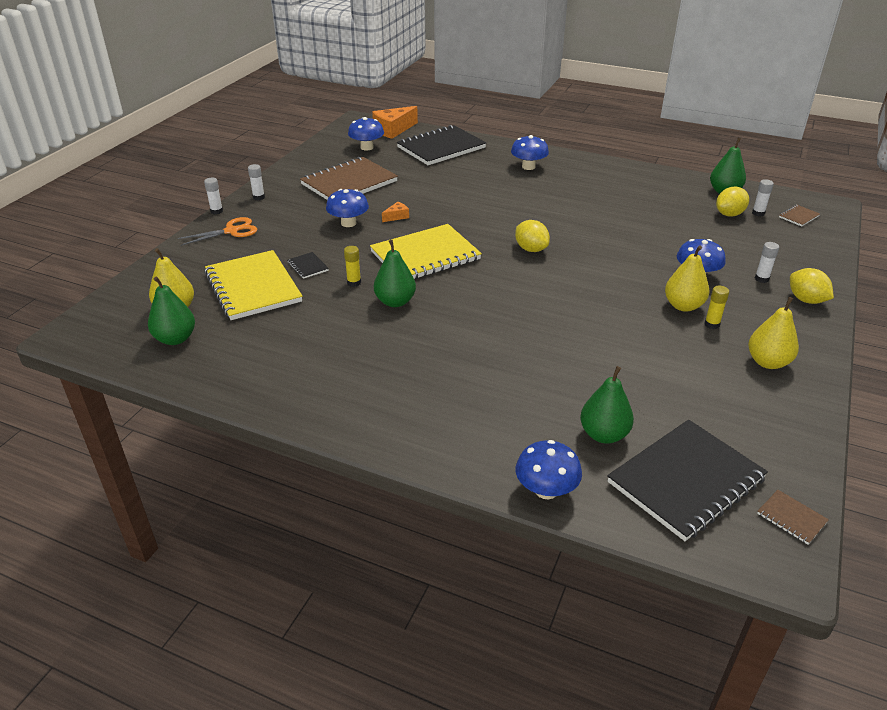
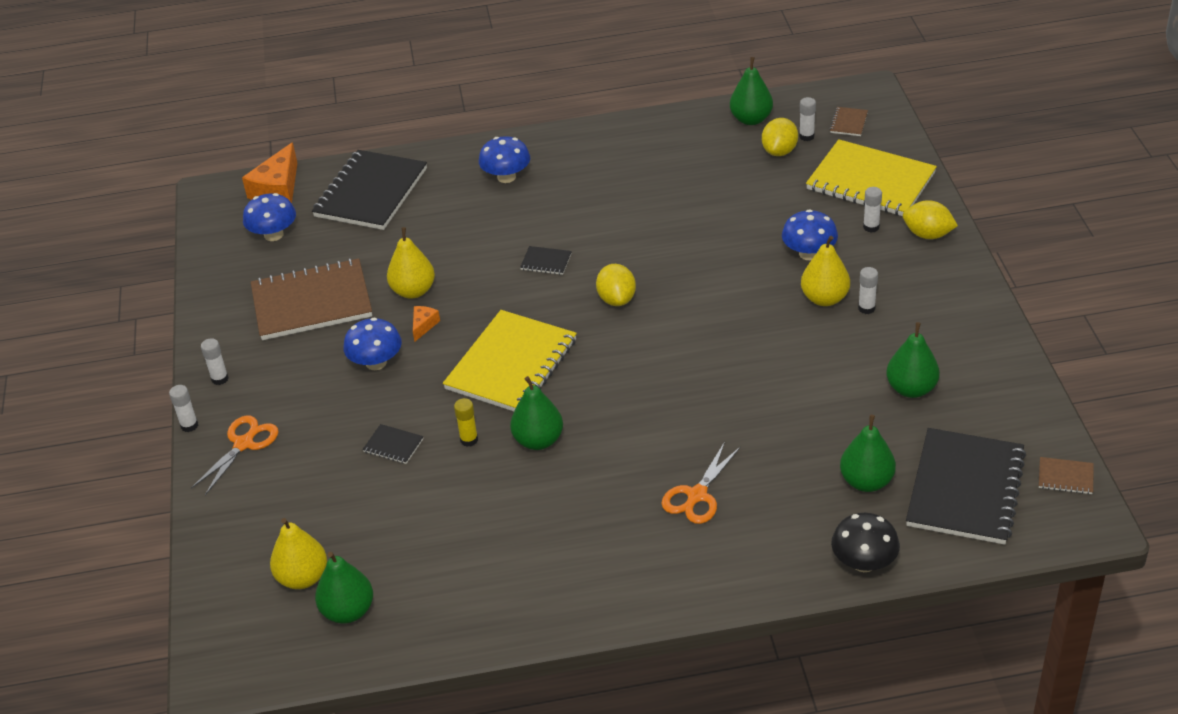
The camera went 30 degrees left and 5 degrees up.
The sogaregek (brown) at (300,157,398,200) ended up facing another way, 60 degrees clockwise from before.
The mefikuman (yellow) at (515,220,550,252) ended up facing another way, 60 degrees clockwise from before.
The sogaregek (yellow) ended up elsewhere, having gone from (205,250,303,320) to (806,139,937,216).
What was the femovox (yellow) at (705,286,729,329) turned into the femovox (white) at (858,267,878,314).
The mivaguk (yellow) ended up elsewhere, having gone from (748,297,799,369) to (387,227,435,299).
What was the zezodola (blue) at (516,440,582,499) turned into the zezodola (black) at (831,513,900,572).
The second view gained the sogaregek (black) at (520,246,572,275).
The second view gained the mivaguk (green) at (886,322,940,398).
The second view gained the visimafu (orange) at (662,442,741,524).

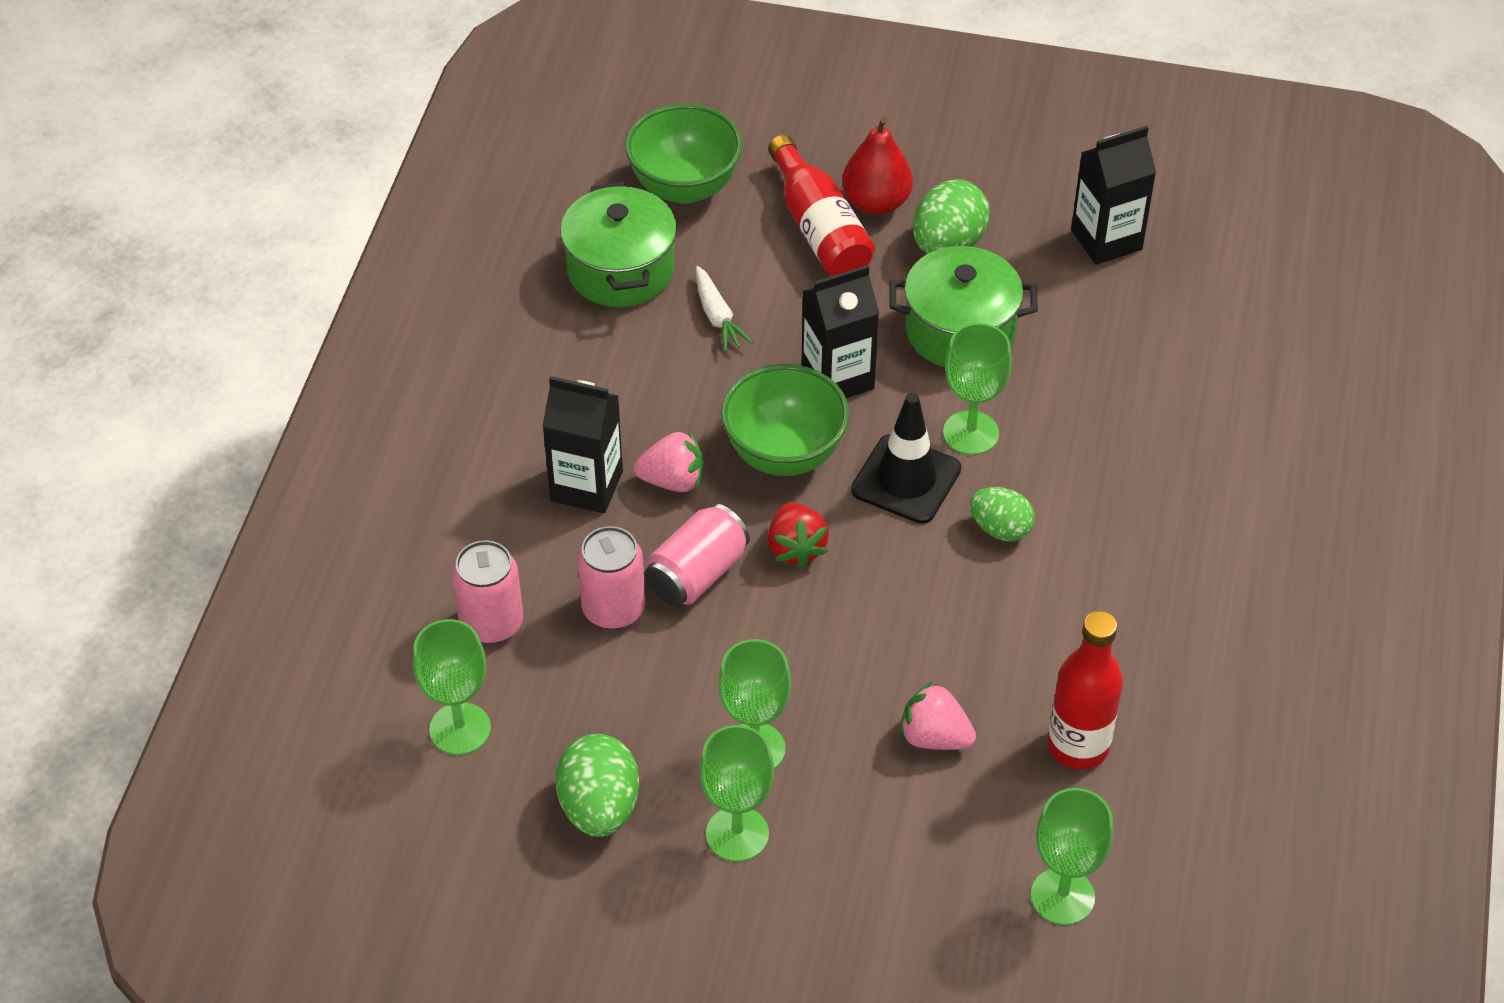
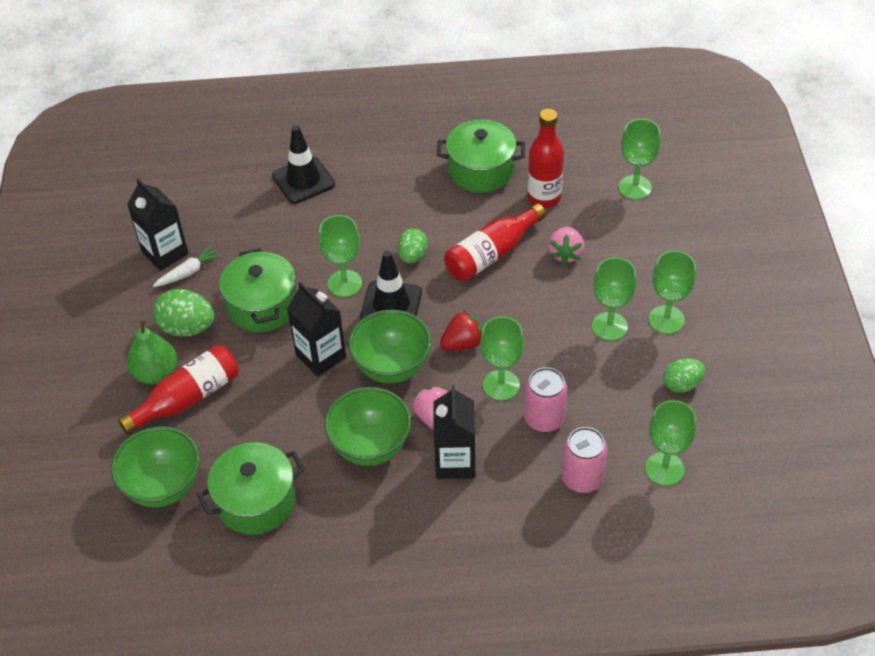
The camera went 105 degrees left and 0 degrees up.
What was the mivaguk (red) at (842,117,913,215) turned into the mivaguk (green) at (127,319,177,385).
The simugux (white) ended up elsewhere, having gone from (696,266,753,352) to (153,245,222,287).
Where the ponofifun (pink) stood at (645,504,750,606), the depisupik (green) came to stand at (480,316,524,400).
The size of the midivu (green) at (555,734,639,837) changed by a factor of 0.66.
The second view gained the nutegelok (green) at (437,120,525,193).
The second view gained the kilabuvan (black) at (272,125,335,204).
The second view gained the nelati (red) at (444,203,546,281).
The second view gained the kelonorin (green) at (324,387,411,466).

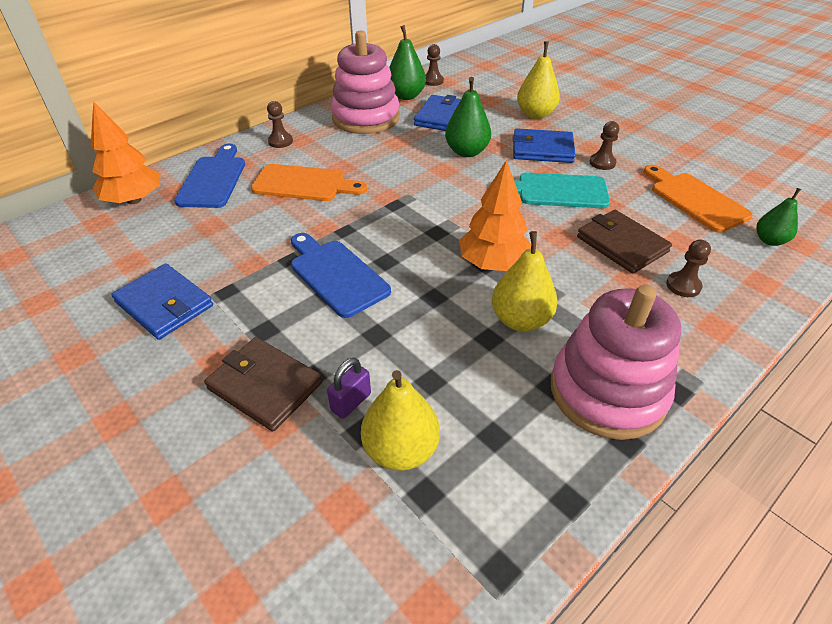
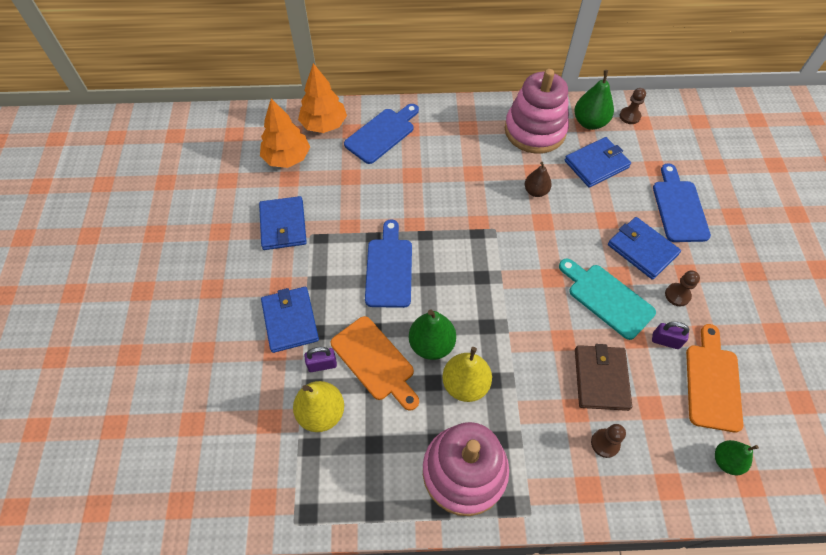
The camera went 40 degrees right and 15 degrees up.
Where the mivaguk (yellow) stood at (517,41,560,119), the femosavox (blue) came to stand at (653,163,711,242).
The mivaguk (green) ended up elsewhere, having gone from (445,77,491,157) to (409,309,456,360).
The second view lost the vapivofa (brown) at (267,101,293,148).
The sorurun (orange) ended up elsewhere, having gone from (459,160,531,271) to (260,98,310,168).
The femosavox (orange) ended up elsewhere, having gone from (251,164,367,201) to (331,316,419,411).
What was the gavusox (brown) at (204,337,322,431) turned into the gavusox (blue) at (261,287,319,353).
The second view gained the mivaguk (brown) at (525,162,552,197).
The second view gained the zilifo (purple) at (652,322,689,349).

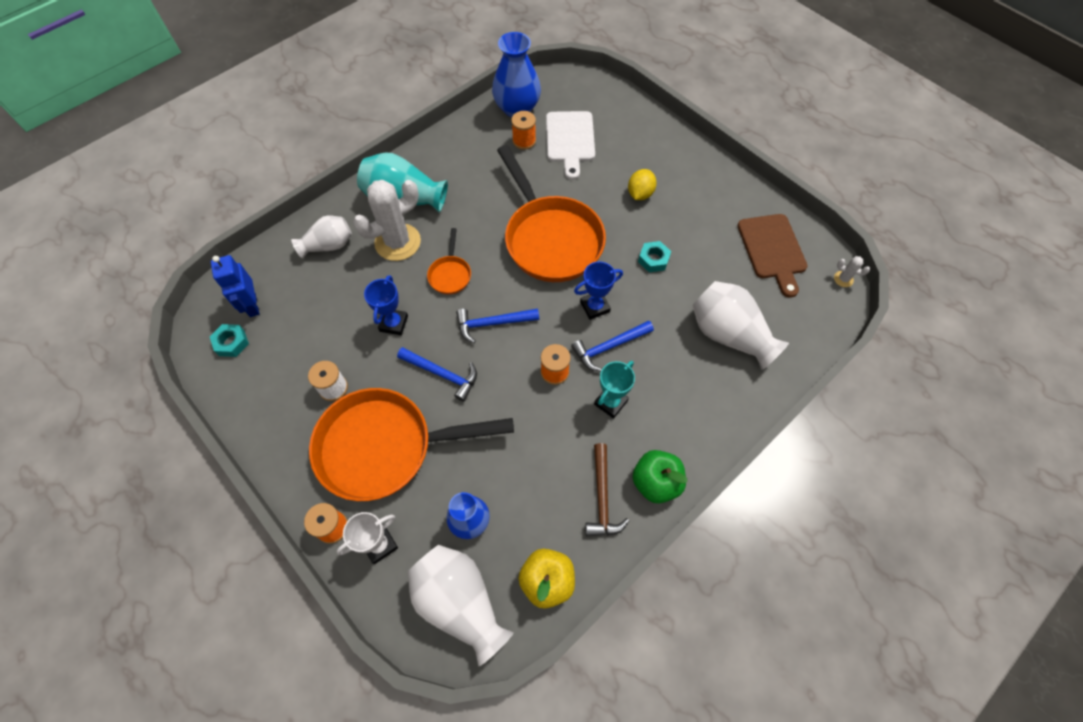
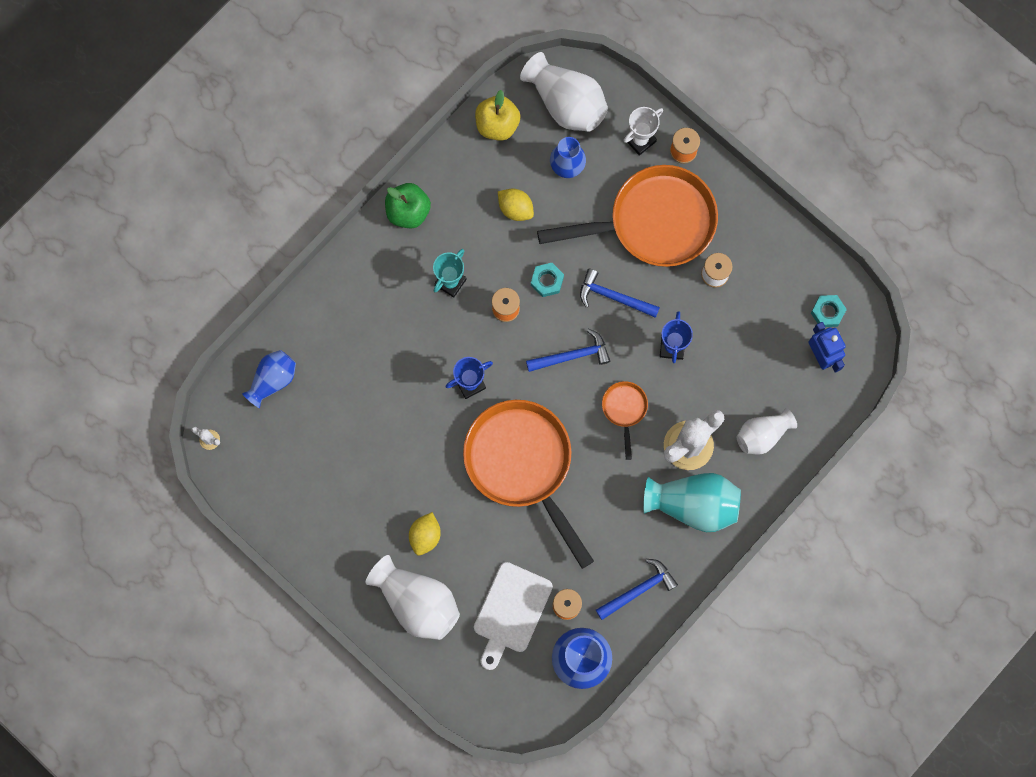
The camera went 175 degrees right and 15 degrees up.
The femosavox (white) at (546,111,595,180) ended up facing another way, 150 degrees counterclockwise from before.
The second view lost the femosavox (brown) at (737,214,807,298).
The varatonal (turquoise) ended up elsewhere, having gone from (638,241,671,272) to (531,263,564,297).
The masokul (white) ended up elsewhere, having gone from (692,281,789,370) to (365,555,460,640).
The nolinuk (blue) ended up elsewhere, having gone from (571,321,654,372) to (596,559,678,620).
The second view lost the nolinuk (brown) at (585,443,629,536).
The second view gained the mefikuman (yellow) at (498,189,534,221).
The second view gained the masokul (blue) at (242,350,296,408).

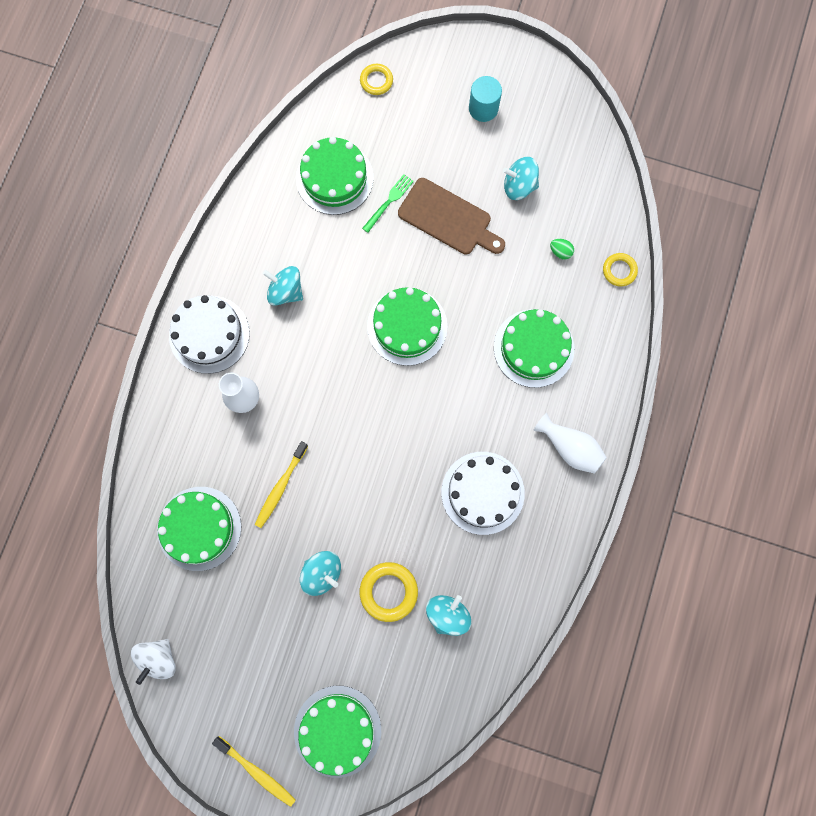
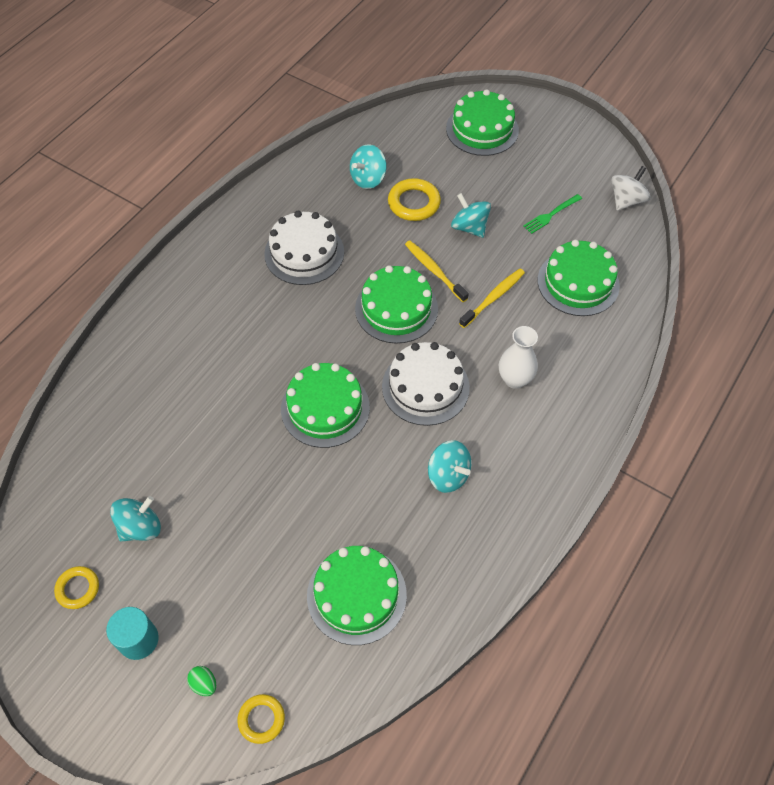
The camera went 165 degrees left and 20 degrees down.
The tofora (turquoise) at (503,157,539,200) ended up facing another way, 60 degrees counterclockwise from before.
The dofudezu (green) ended up elsewhere, having gone from (362,174,414,233) to (523,194,582,234).
The second view lost the femosavox (brown) at (398,178,505,254).
The midivu (green) ended up elsewhere, having gone from (550,239,574,259) to (187,666,216,696).
The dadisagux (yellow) ended up elsewhere, having gone from (603,253,638,287) to (54,566,99,609).
The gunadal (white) ended up elsewhere, having gone from (169,295,250,374) to (382,342,470,426).
The gunadal (green) ended up elsewhere, having gone from (494,309,574,388) to (355,265,438,344).
The second view lost the masokul (white) at (533,413,607,474).
The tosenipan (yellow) ended up elsewhere, having gone from (212,736,296,807) to (405,240,469,302).

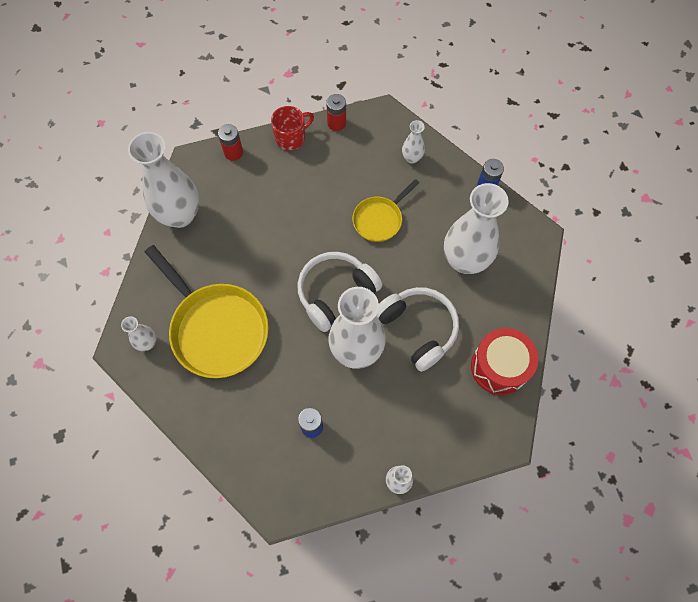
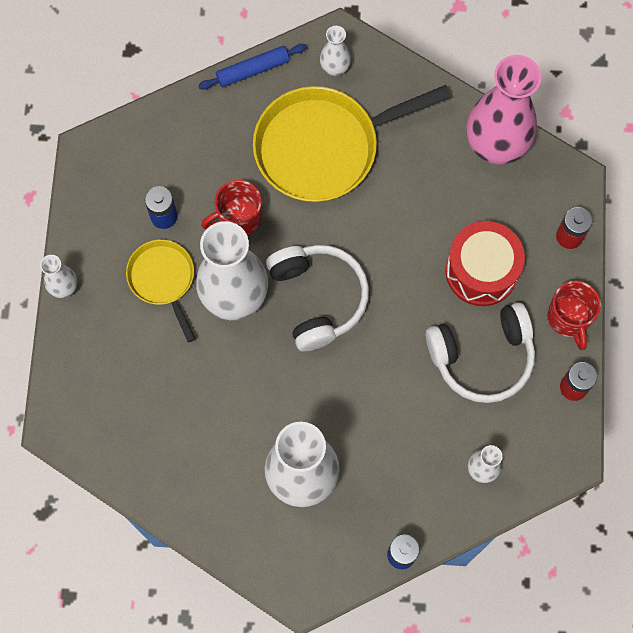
The camera went 110 degrees right and 5 degrees up.
What was the masokul (white) at (128,132,199,228) turned into the masokul (pink) at (466,55,541,165).
The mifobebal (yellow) ended up elsewhere, having gone from (353,179,419,242) to (126,240,195,342).
The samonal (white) ended up elsewhere, having gone from (376,287,459,372) to (426,302,535,403).
The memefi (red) ended up elsewhere, having gone from (471,328,538,395) to (446,221,525,306).
The second view gained the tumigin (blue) at (198,44,307,90).
The second view gained the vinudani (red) at (201,180,262,236).

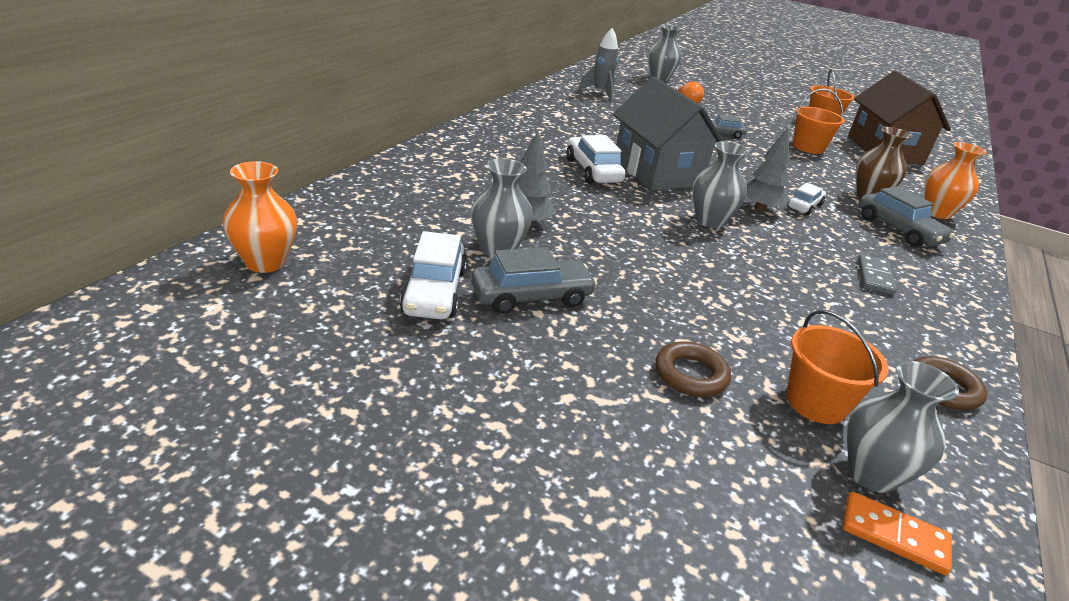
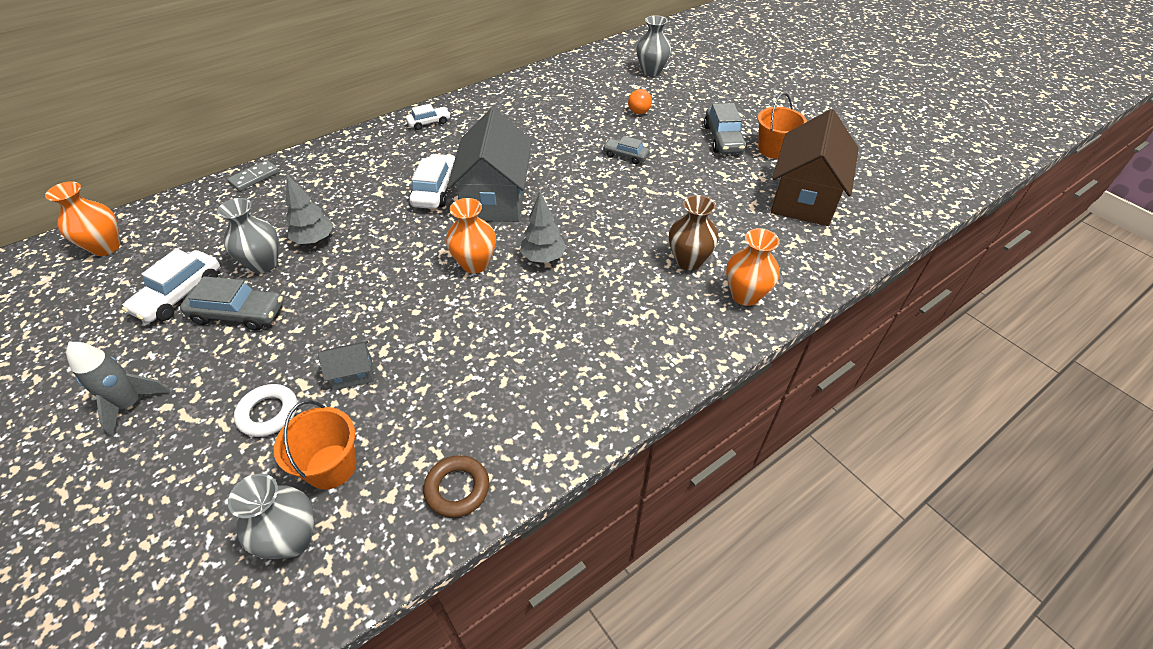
The camera went 30 degrees right and 15 degrees up.
The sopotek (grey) ended up elsewhere, having gone from (578,28,618,101) to (66,342,170,437).
The second view lost the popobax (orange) at (793,89,845,154).
What was the masokul (grey) at (692,141,749,228) turned into the masokul (orange) at (446,198,496,274).
The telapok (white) ended up elsewhere, having gone from (787,183,826,215) to (406,104,451,130).
The telapok (grey) ended up elsewhere, having gone from (859,186,955,247) to (704,103,746,154).
The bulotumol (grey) ended up elsewhere, having gone from (858,254,897,295) to (227,160,279,191).
What was the dadisagux (brown) at (655,341,731,397) turned into the dadisagux (white) at (234,384,297,437).
The second view lost the bulotumol (orange) at (842,492,952,575).
The second view gained the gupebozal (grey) at (318,341,374,390).

